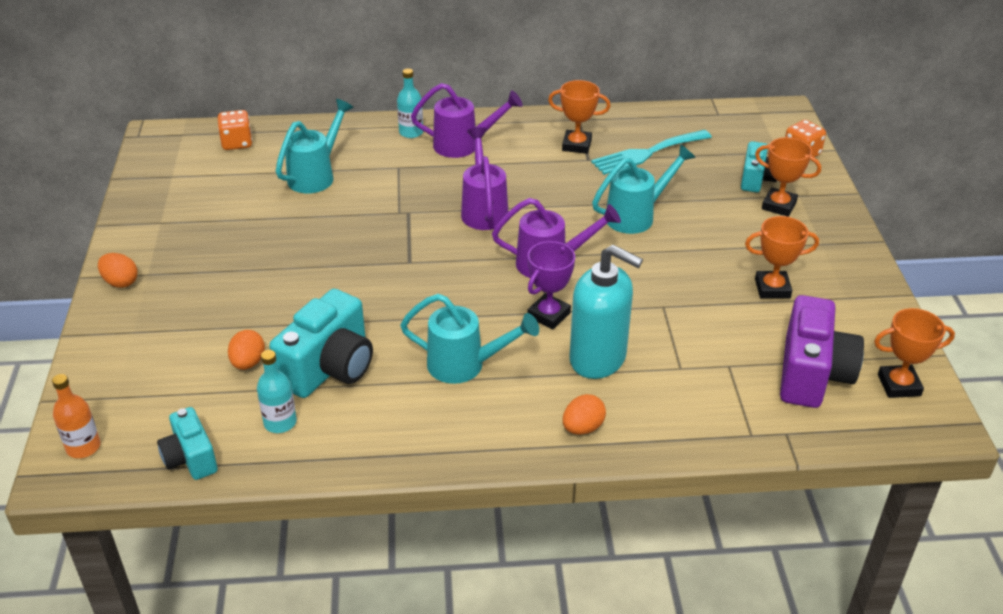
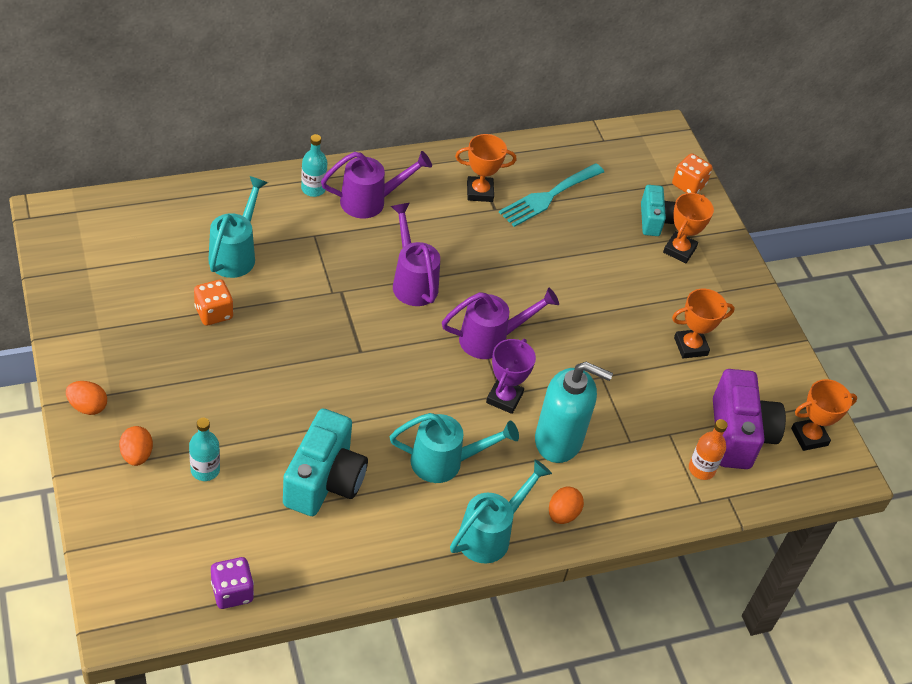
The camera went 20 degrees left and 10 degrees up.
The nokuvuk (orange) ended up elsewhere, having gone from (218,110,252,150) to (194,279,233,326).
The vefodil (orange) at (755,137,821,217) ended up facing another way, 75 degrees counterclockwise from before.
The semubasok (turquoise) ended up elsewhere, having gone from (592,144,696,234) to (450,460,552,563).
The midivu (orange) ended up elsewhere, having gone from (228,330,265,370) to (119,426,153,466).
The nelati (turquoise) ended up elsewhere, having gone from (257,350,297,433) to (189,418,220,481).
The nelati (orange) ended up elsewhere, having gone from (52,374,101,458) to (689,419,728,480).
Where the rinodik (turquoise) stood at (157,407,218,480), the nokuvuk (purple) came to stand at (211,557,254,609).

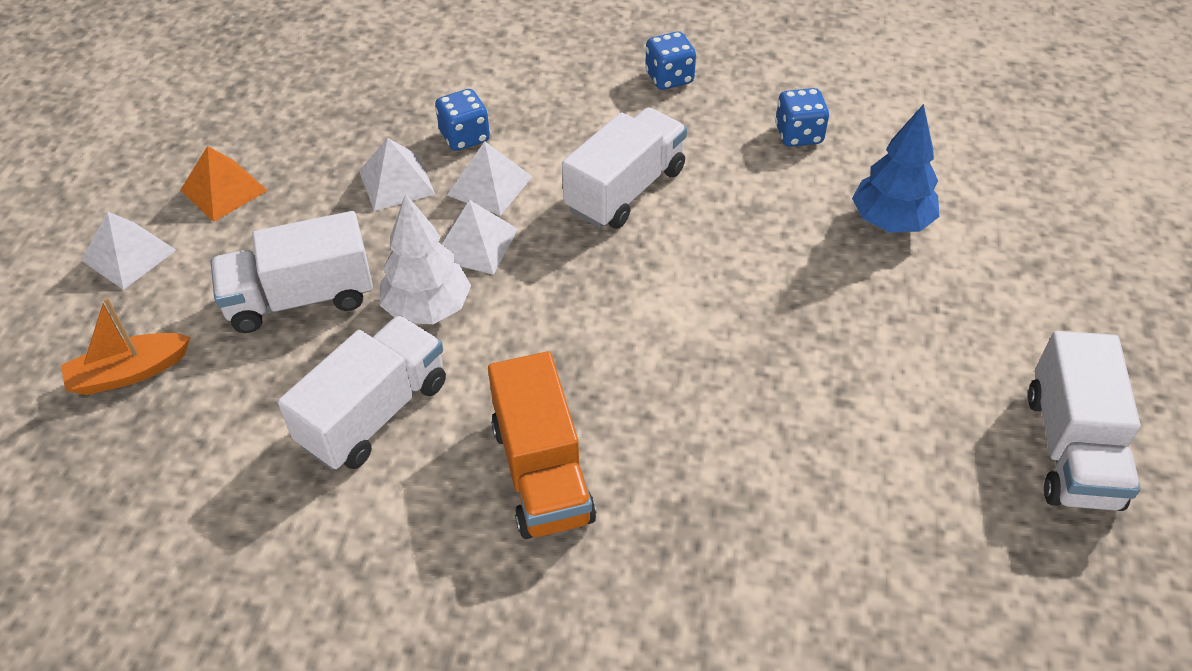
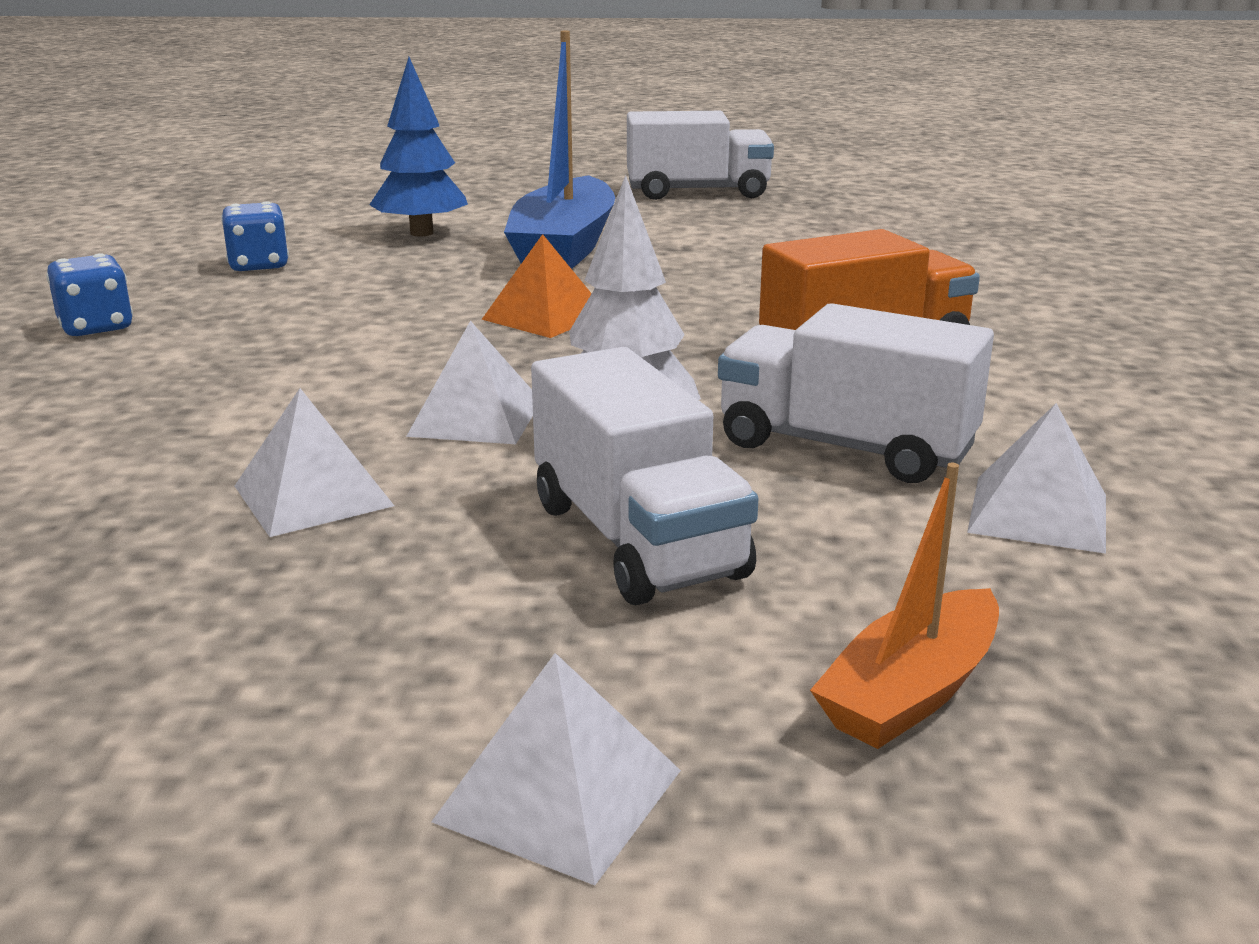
The camera went 100 degrees left and 25 degrees down.
The second view lost the nokuvuk (blue) at (435,89,490,151).
The second view lost the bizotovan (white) at (562,108,687,229).
The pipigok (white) ended up elsewhere, having gone from (447,141,533,216) to (967,403,1106,554).
The pipigok (orange) ended up elsewhere, having gone from (180,146,268,222) to (481,234,592,338).
The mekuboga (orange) at (61,297,190,395) ended up facing another way, 75 degrees clockwise from before.
The second view gained the mekuboga (blue) at (504,31,615,269).

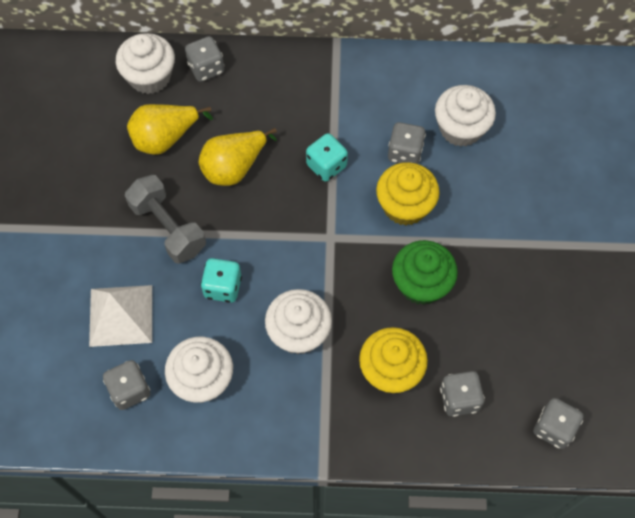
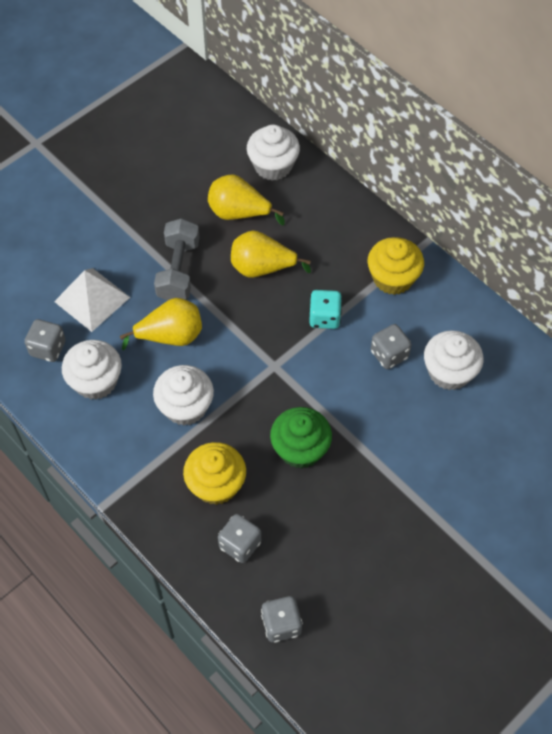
The camera went 45 degrees right and 5 degrees down.
The second view lost the nokuvuk (grey) at (185,36,224,82).
The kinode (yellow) ended up elsewhere, having gone from (376,162,440,225) to (368,237,424,295).
Where the nokuvuk (turquoise) stood at (201,258,242,303), the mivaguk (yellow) came to stand at (120,298,202,351).

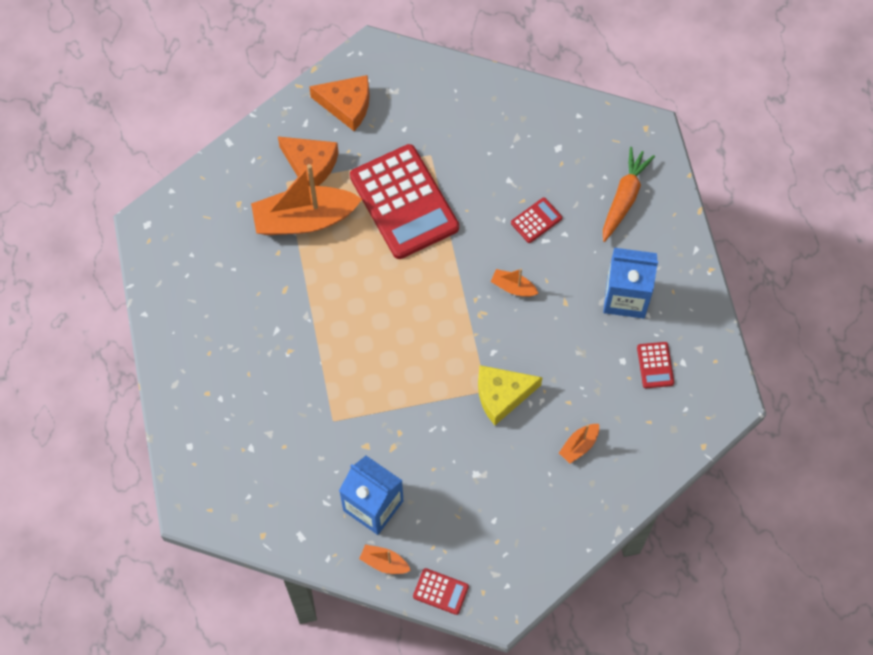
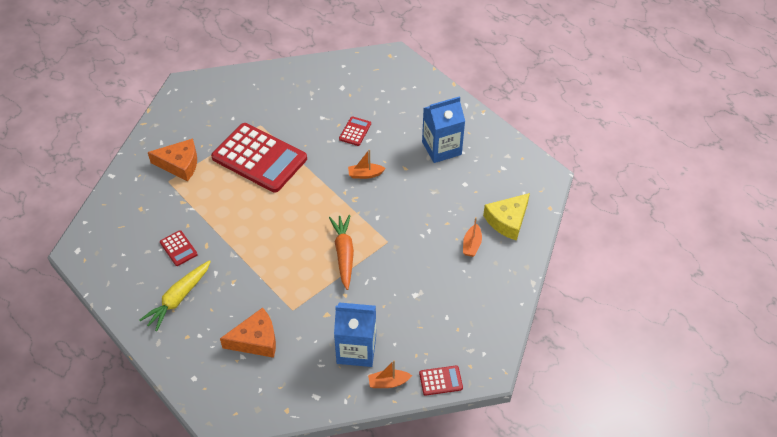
The camera went 30 degrees left and 15 degrees down.
The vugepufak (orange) ended up elsewhere, having gone from (309,75,370,131) to (220,308,276,358).
The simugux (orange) ended up elsewhere, having gone from (603,147,655,242) to (329,215,354,290).
The second view lost the mekuboga (orange) at (251,164,362,235).
The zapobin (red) ended up elsewhere, having gone from (637,342,674,388) to (160,230,198,266).
The vugepufak (yellow) ended up elsewhere, having gone from (478,365,543,425) to (483,193,530,241).
The second view gained the simugux (yellow) at (140,260,211,331).

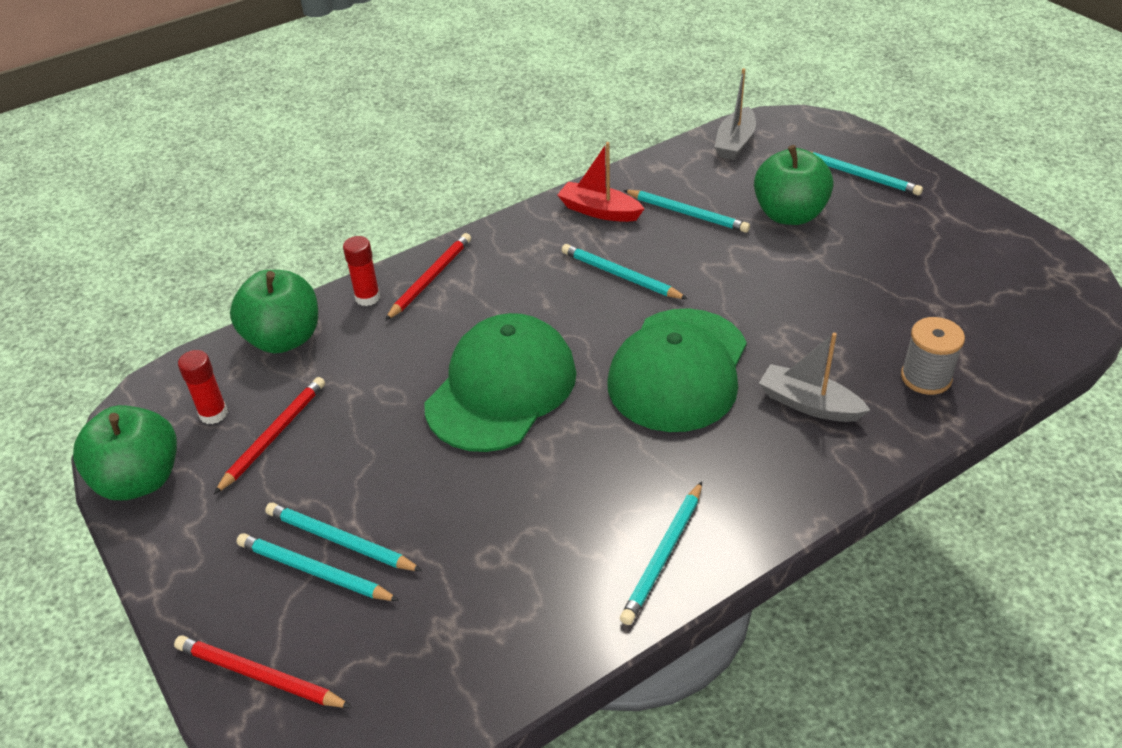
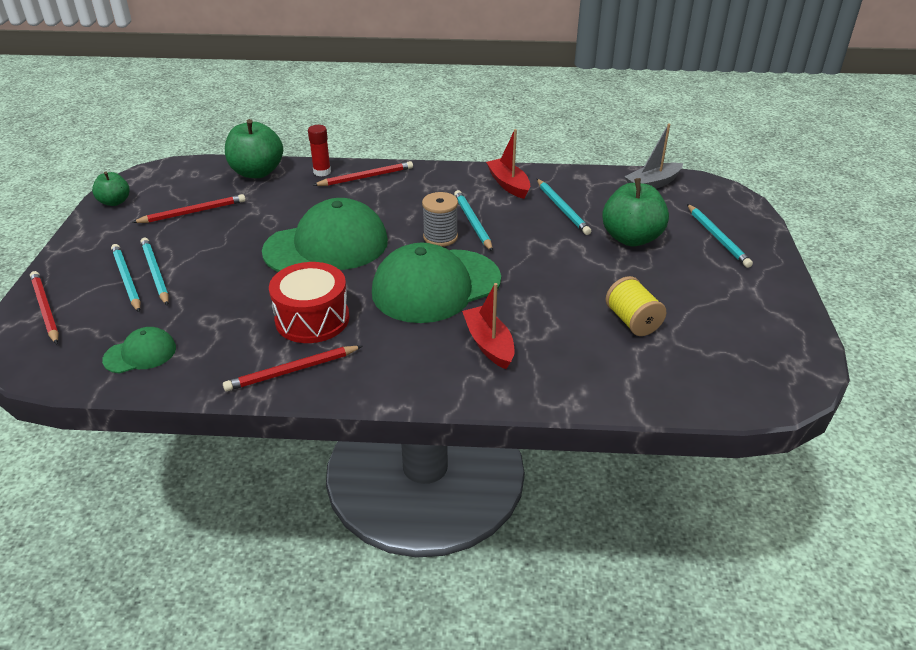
The camera went 35 degrees right and 5 degrees down.
The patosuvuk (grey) ended up elsewhere, having gone from (901,317,965,395) to (422,192,458,247).
What was the mekuboga (grey) at (759,333,870,422) turned into the mekuboga (red) at (462,283,515,369).
The second view lost the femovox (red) at (178,350,228,424).
The size of the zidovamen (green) at (73,405,177,500) changed by a factor of 0.57.
What was the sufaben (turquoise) at (620,481,702,625) turned into the sufaben (red) at (223,346,362,391).
The second view gained the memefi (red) at (269,262,349,343).
The second view gained the patosuvuk (yellow) at (606,276,666,336).
The second view gained the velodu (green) at (102,327,176,374).

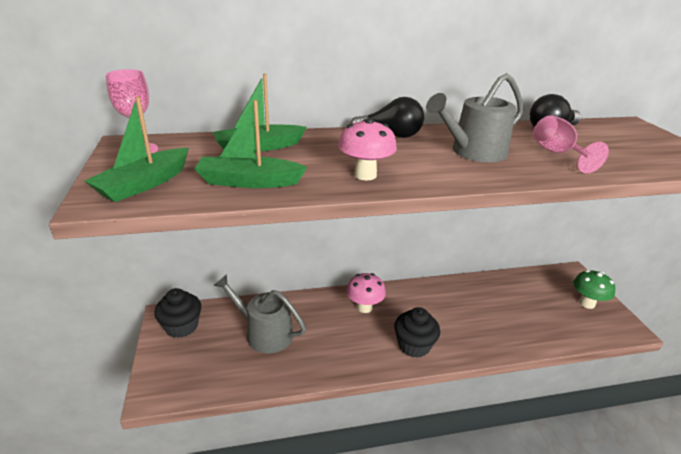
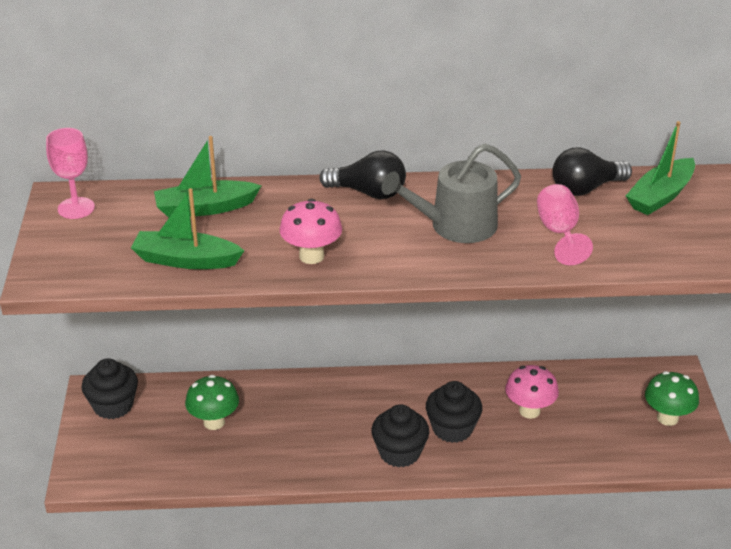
The camera went 10 degrees right and 5 degrees up.
The mekuboga (green) ended up elsewhere, having gone from (84,96,189,202) to (626,121,695,215).
The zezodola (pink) ended up elsewhere, having gone from (346,273,386,313) to (505,365,559,419).
Where the semubasok (grey) stood at (214,274,306,353), the zezodola (green) came to stand at (185,375,239,430).
The second view gained the kinode (black) at (426,381,482,443).

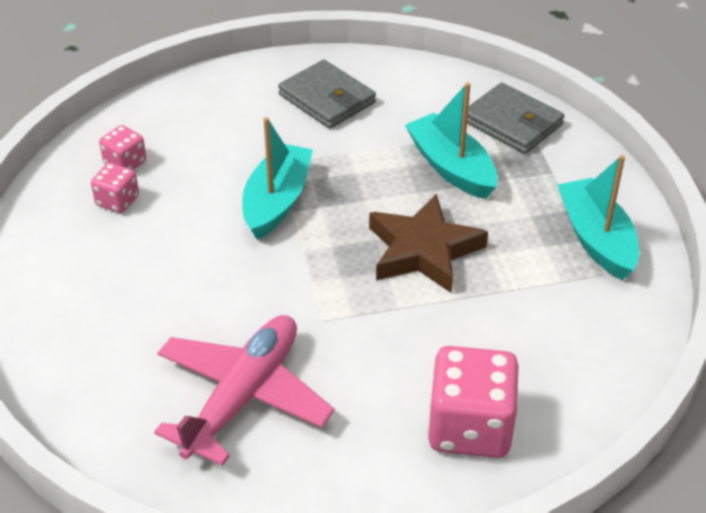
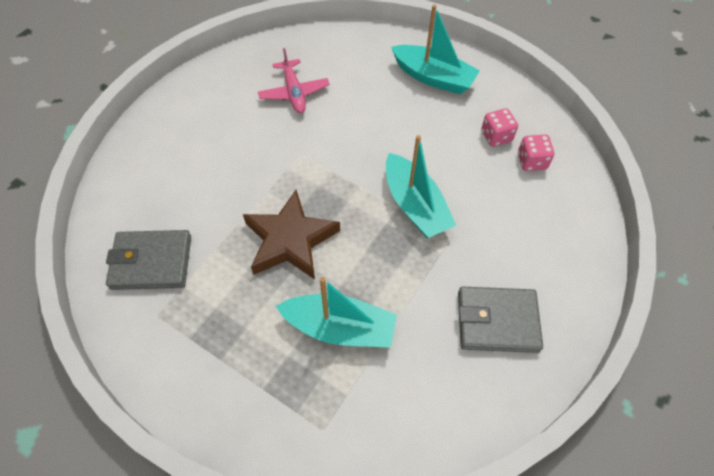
The camera went 135 degrees right and 15 degrees up.
The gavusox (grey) ended up elsewhere, having gone from (467,83,564,154) to (106,230,191,290).
The mekuboga (turquoise) ended up elsewhere, having gone from (558,155,639,280) to (391,5,480,94).
The size of the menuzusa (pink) at (154,315,335,466) changed by a factor of 0.61.
The second view lost the nokuvuk (pink) at (428,346,519,458).

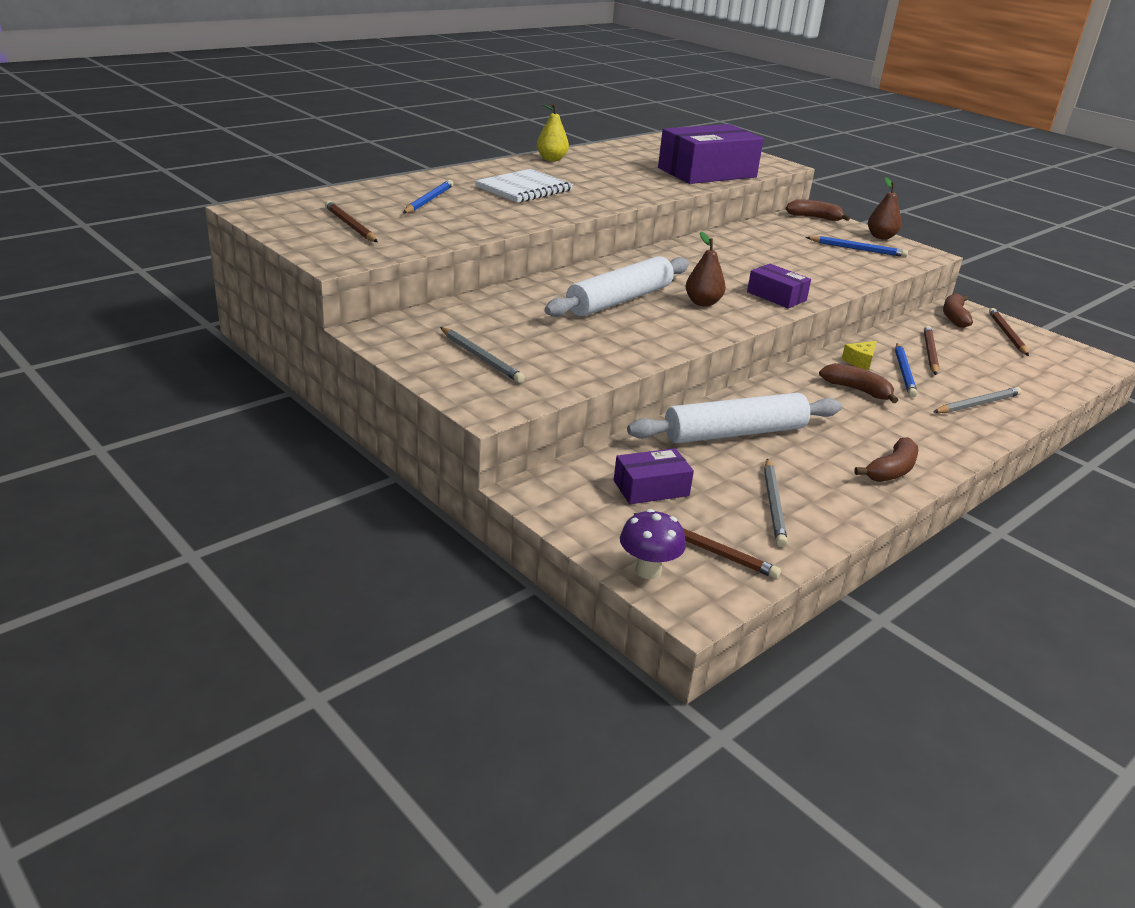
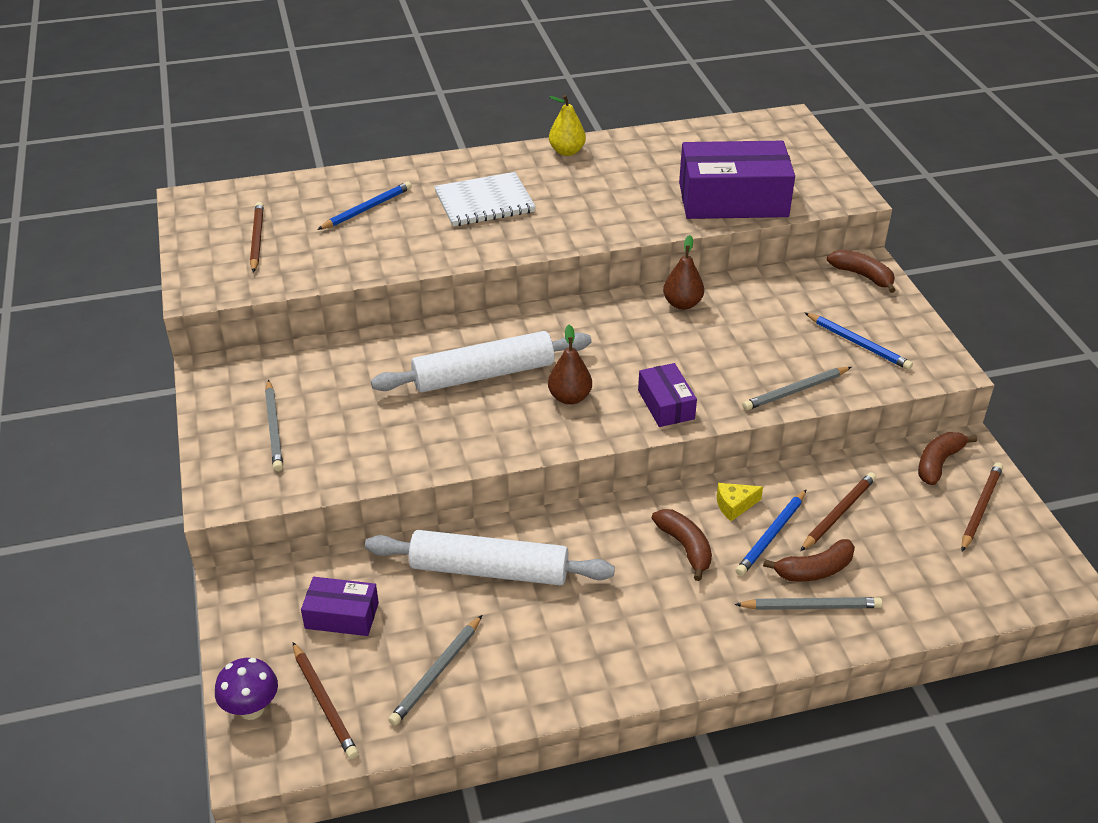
The camera went 30 degrees right and 10 degrees up.
The mivaguk (brown) ended up elsewhere, having gone from (868,177,902,240) to (663,235,704,310).
The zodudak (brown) ended up elsewhere, having gone from (854,437,918,482) to (763,539,855,582).
The second view gained the sufaben (grey) at (742,367,851,410).

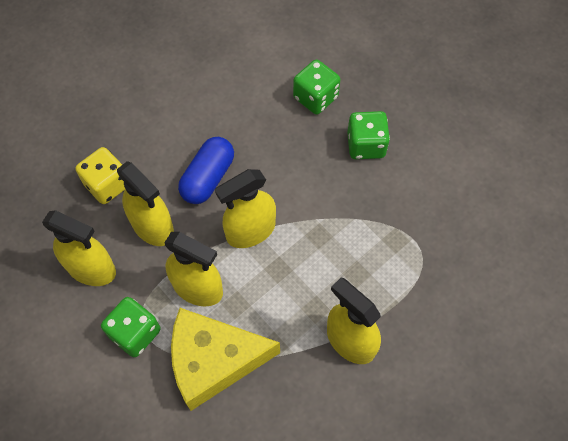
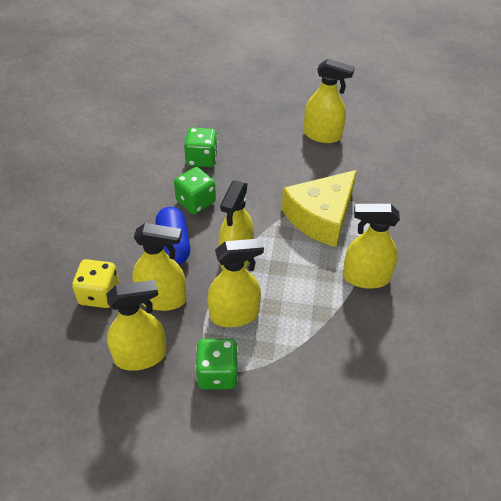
The camera went 40 degrees left and 15 degrees down.
The nokuvuk (green) ended up elsewhere, having gone from (347,111,390,159) to (174,167,216,214).
The vugepufak (yellow) ended up elsewhere, having gone from (171,308,280,411) to (281,170,357,247).
The second view gained the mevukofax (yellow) at (304,59,355,143).

